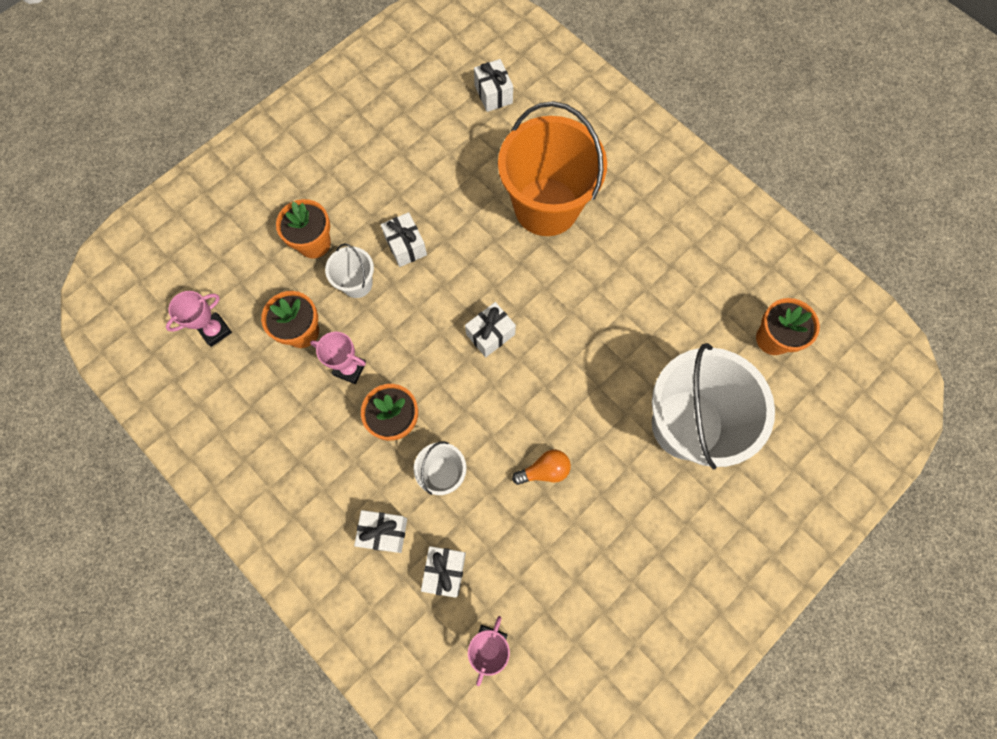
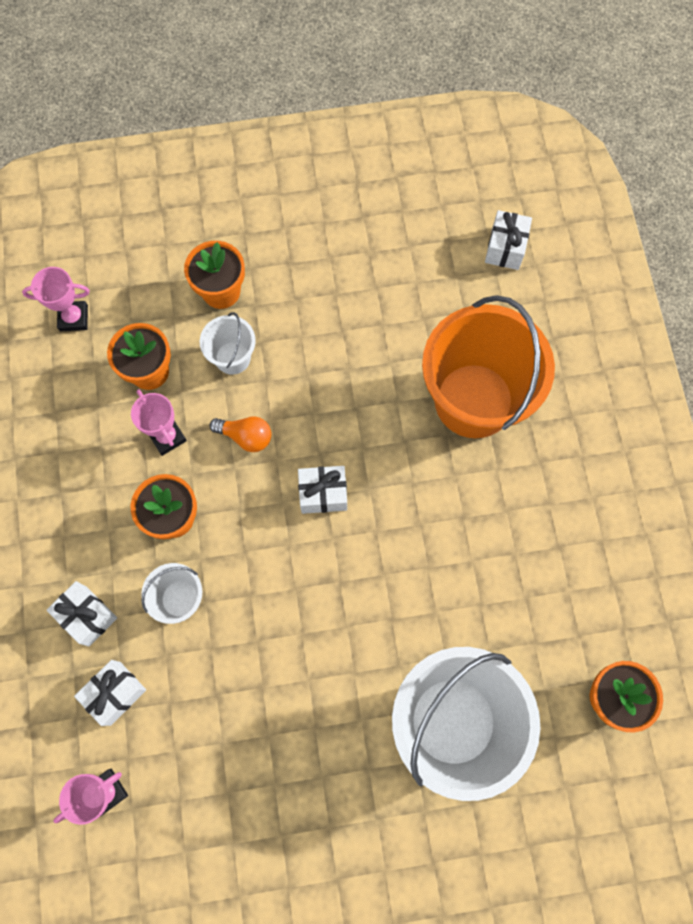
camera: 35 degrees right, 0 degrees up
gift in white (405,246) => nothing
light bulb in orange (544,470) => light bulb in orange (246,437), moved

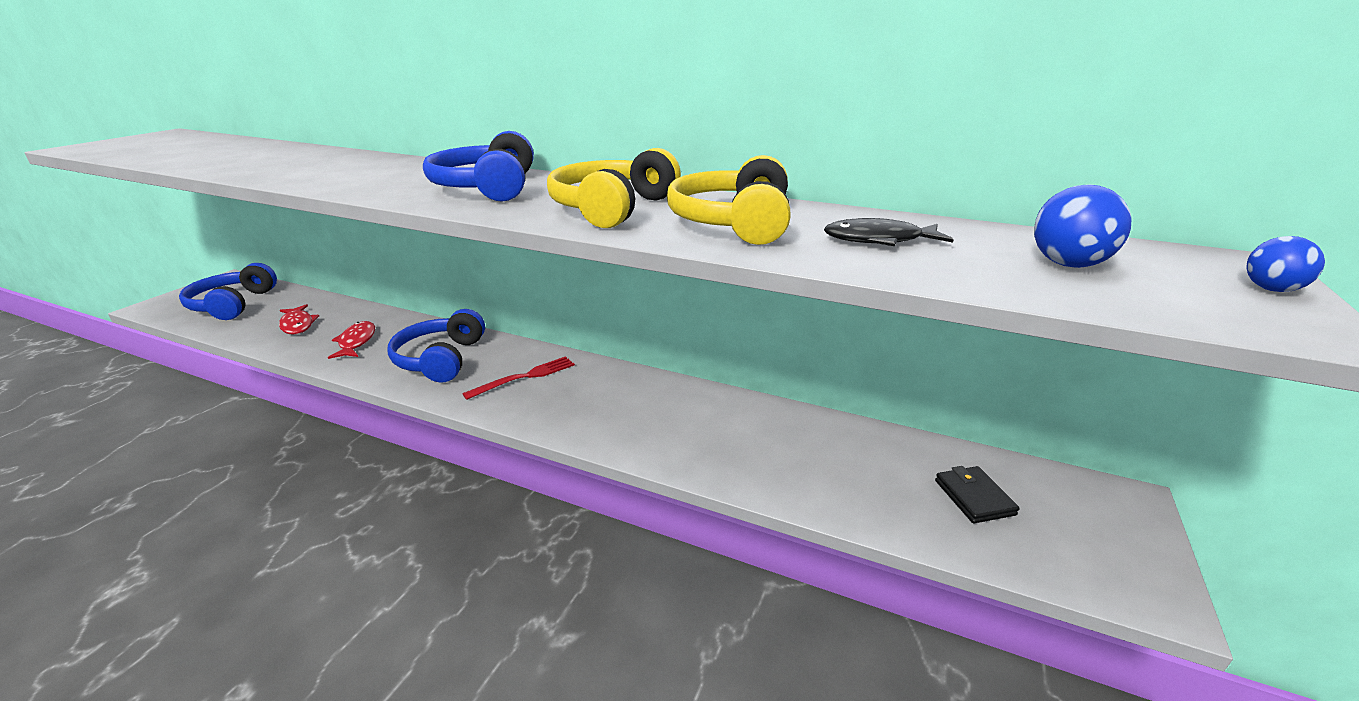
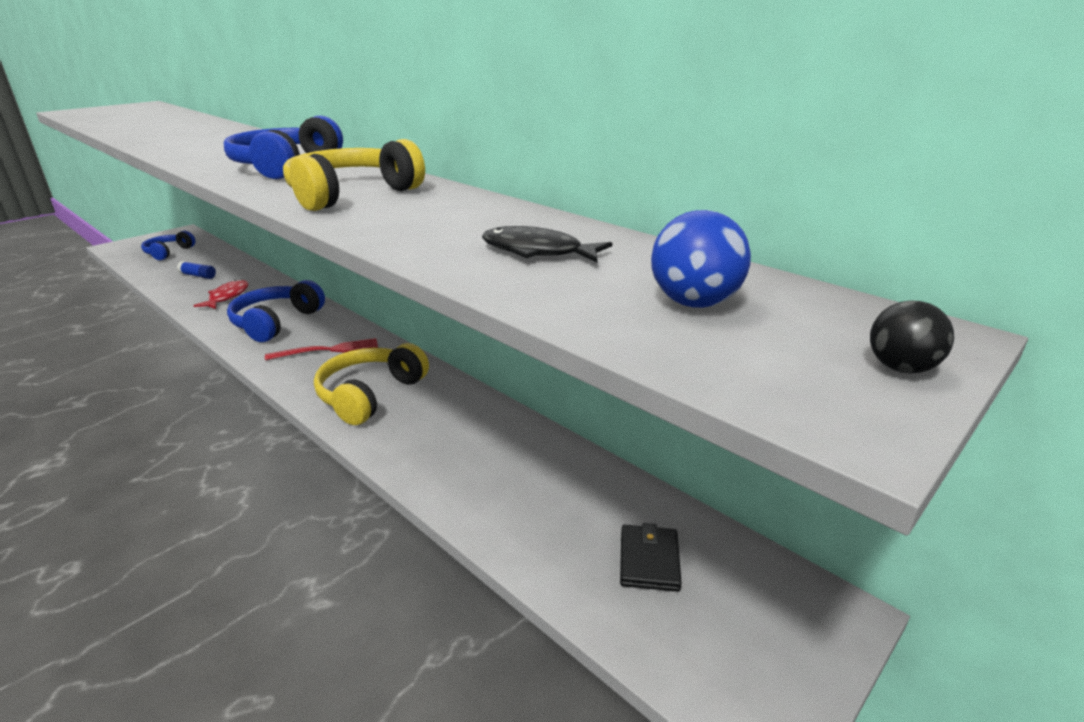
camera: 20 degrees right, 0 degrees up
headphones in yellow (734,222) => headphones in yellow (370,395), moved
ball in blue (1270,289) => ball in black (900,368)
headphones in blue (233,304) => headphones in blue (168,252), x0.66
fish in red (297,325) => glue stick in blue (198,276)

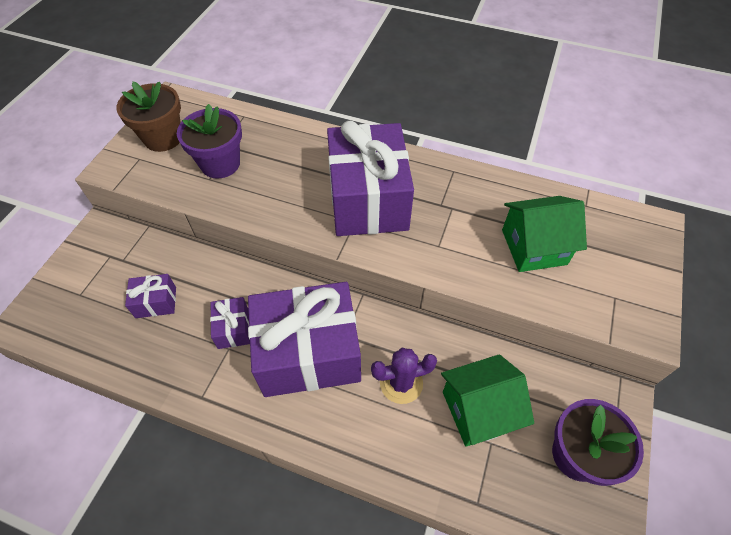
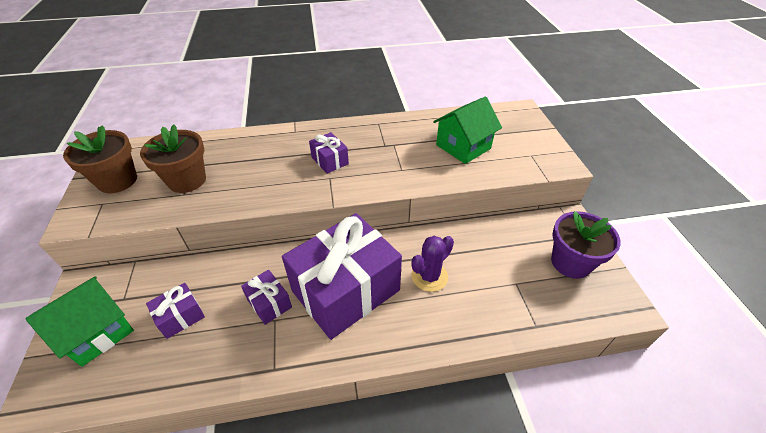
camera: 30 degrees left, 10 degrees down
flower pot in purple (220,164) => flower pot in brown (187,180)
gift in purple (368,199) => gift in purple (330,161), x0.43
house in green (478,410) => house in green (97,331), moved

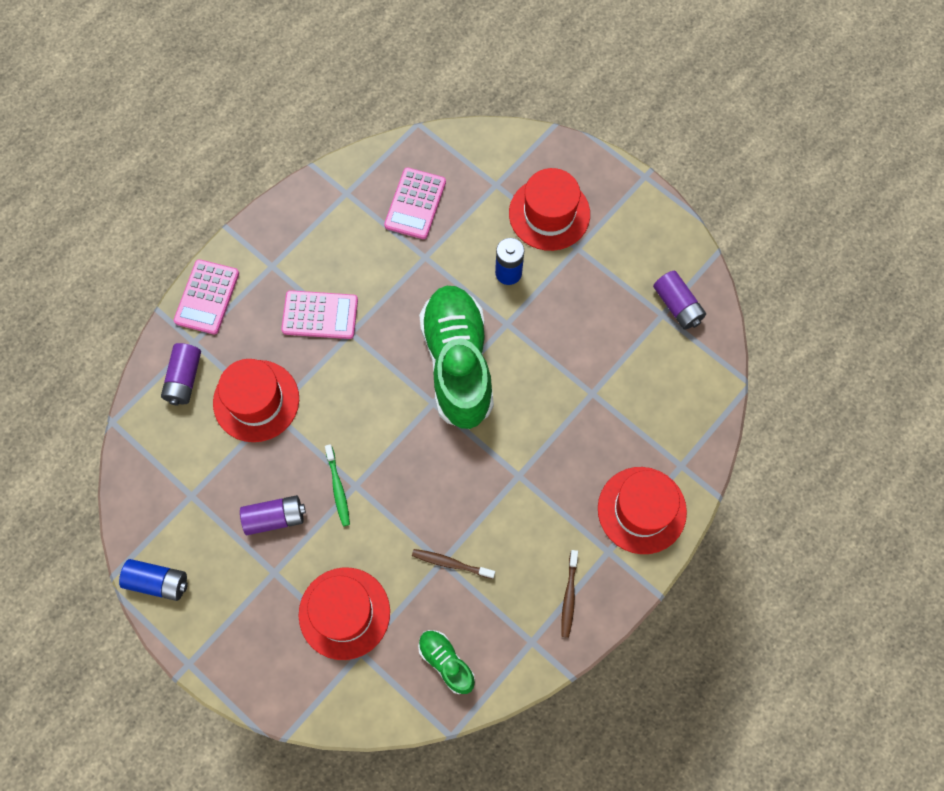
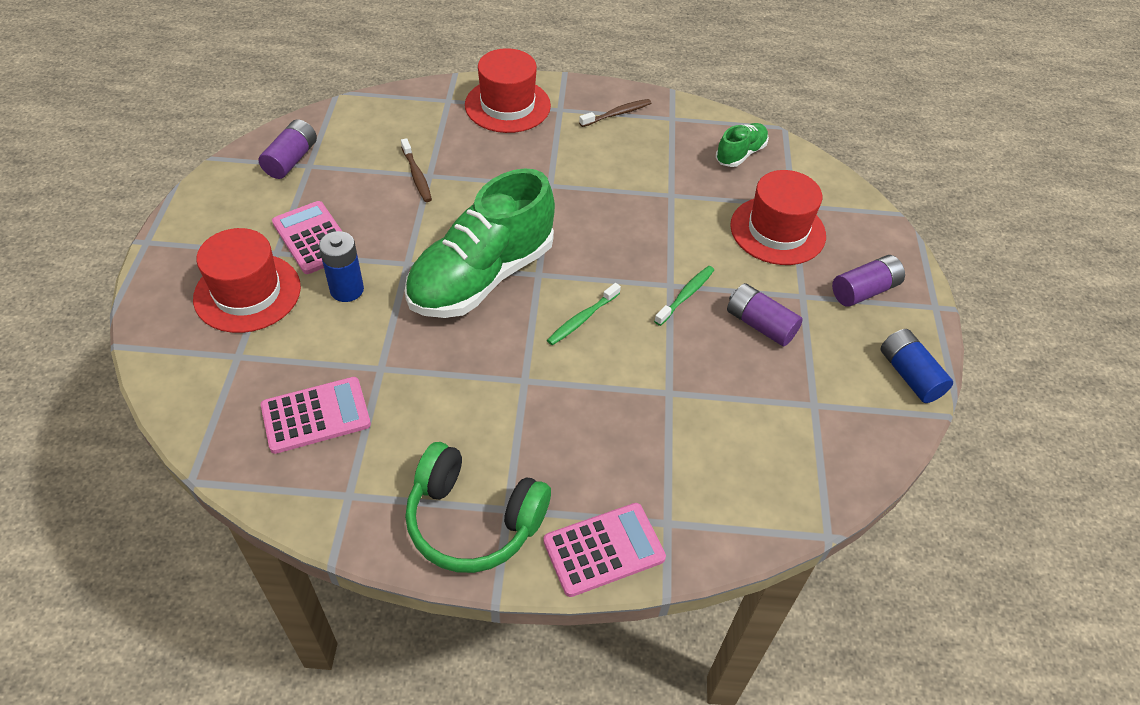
camera: 130 degrees left, 20 degrees down
calculator in pink (320,315) => calculator in pink (313,238), moved
battery in purple (184,379) => battery in purple (864,291), moved
hat in red (256,401) => nothing
toothbrush in brown (451,563) => toothbrush in brown (416,175), moved
shoe in green (446,662) => shoe in green (740,154), 150 degrees counterclockwise
nothing => toothbrush in green (582,319)
nothing => headphones in green (473,520)

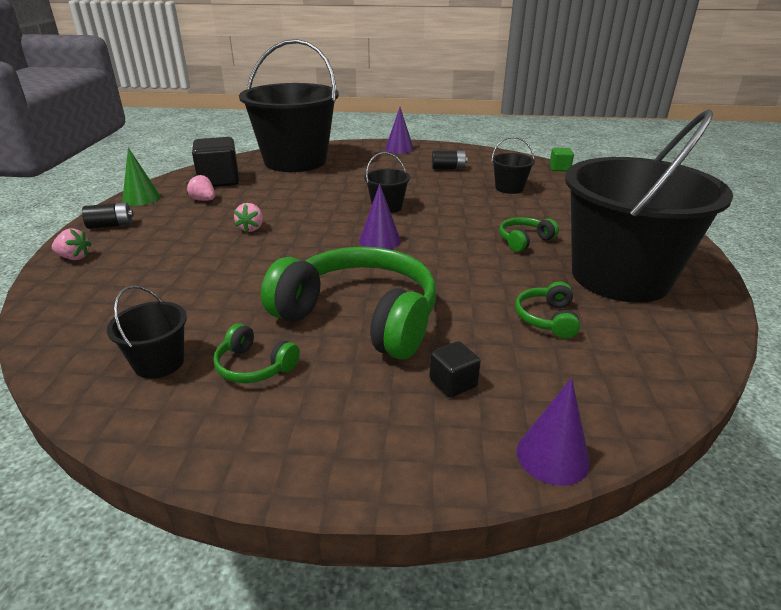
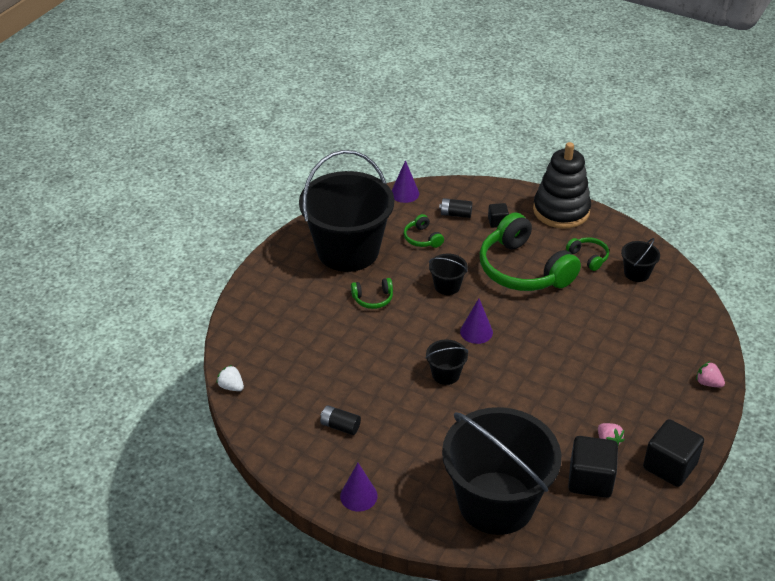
camera: 155 degrees left, 10 degrees up
bucket in black (509,188) => bucket in black (447,286), moved
cone in green (141,198) => cube in black (669,466)
cube in green (559,168) => strawberry in white (231,386)
battery in black (111,225) => battery in black (455,214), moved
strawberry in pink (251,228) => nothing
headphones in green (546,318) => headphones in green (422,238), 120 degrees clockwise
cone in purple (552,456) => cone in purple (405,193), moved
nothing => stacking toy in black (561,210)

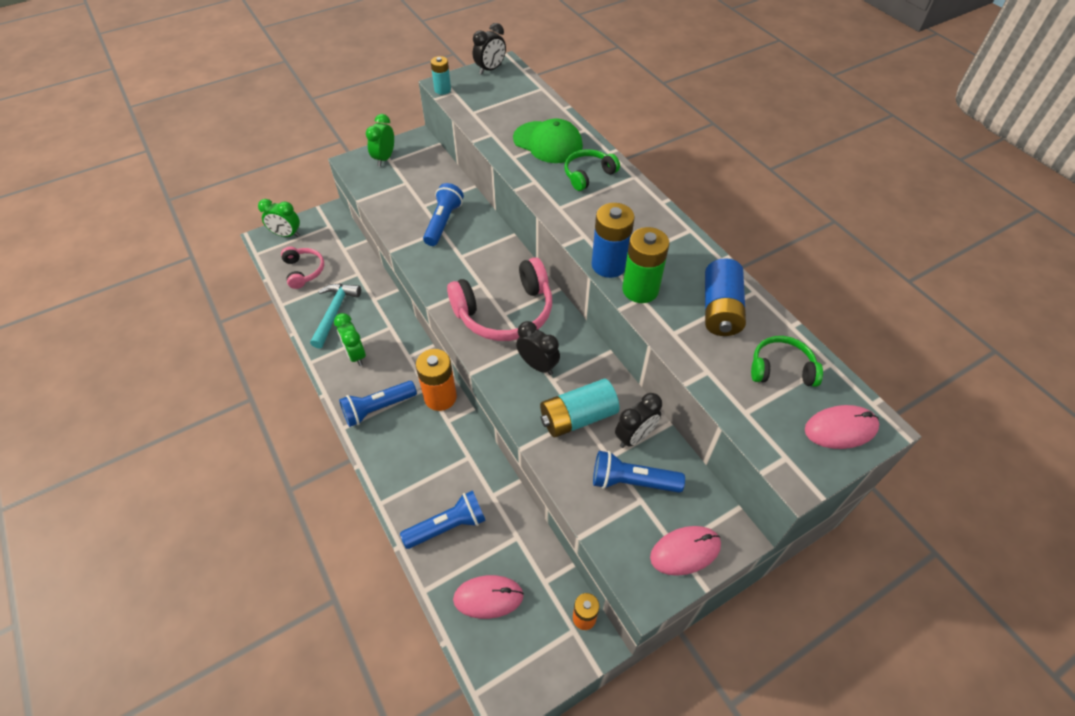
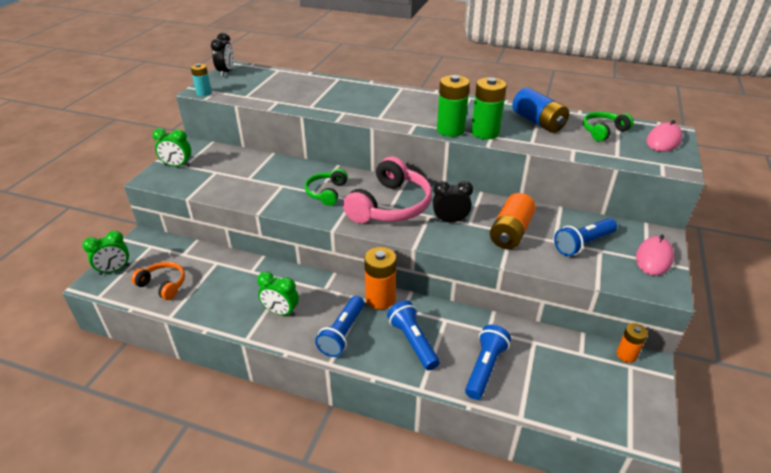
camera: 40 degrees left, 15 degrees down
clock in green (384,158) => clock in green (177,166), 60 degrees counterclockwise
cap in green (548,142) => nothing
headphones in green (588,175) => headphones in green (326,192), moved
flashlight in blue (443,222) => flashlight in blue (413,342), moved
battery in blue (609,265) => battery in green (450,130)
headphones in pink (304,271) => headphones in orange (163,285)
hammer in turquoise (334,312) => nothing
battery in turquoise (578,417) => battery in orange (510,232)
clock in black (634,437) => nothing
mouse in pink (488,597) => nothing

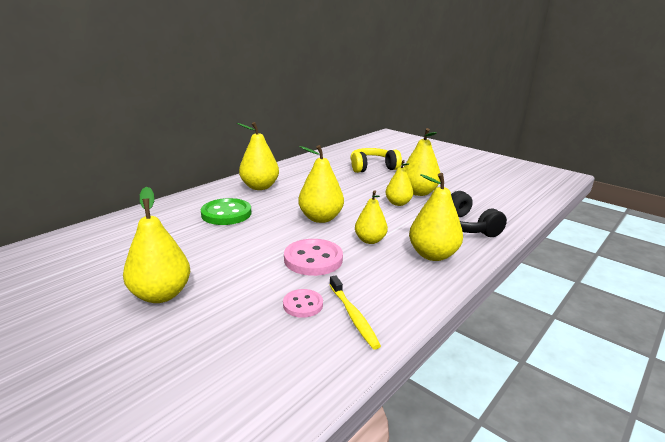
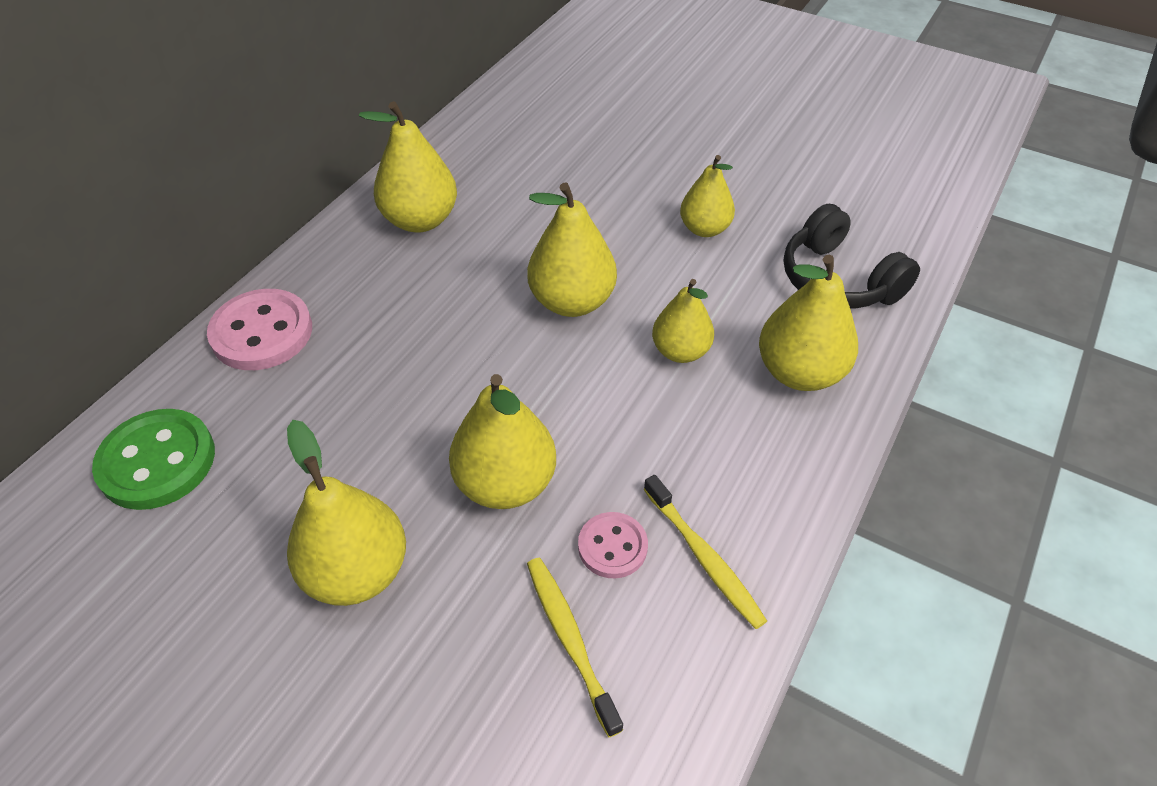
camera: 10 degrees left, 25 degrees up
pear in yellow (418,192) => pear in yellow (505,483), moved
headphones in yellow (372,167) => nothing
button in green (226,214) => button in green (157,461), moved
button in pink (313,259) => button in pink (262,333), moved
nothing => toothbrush in yellow (570,640)

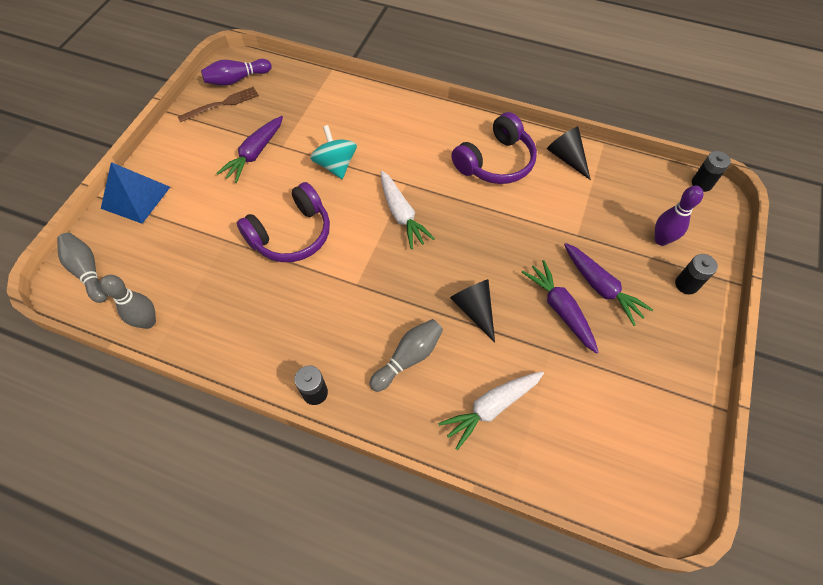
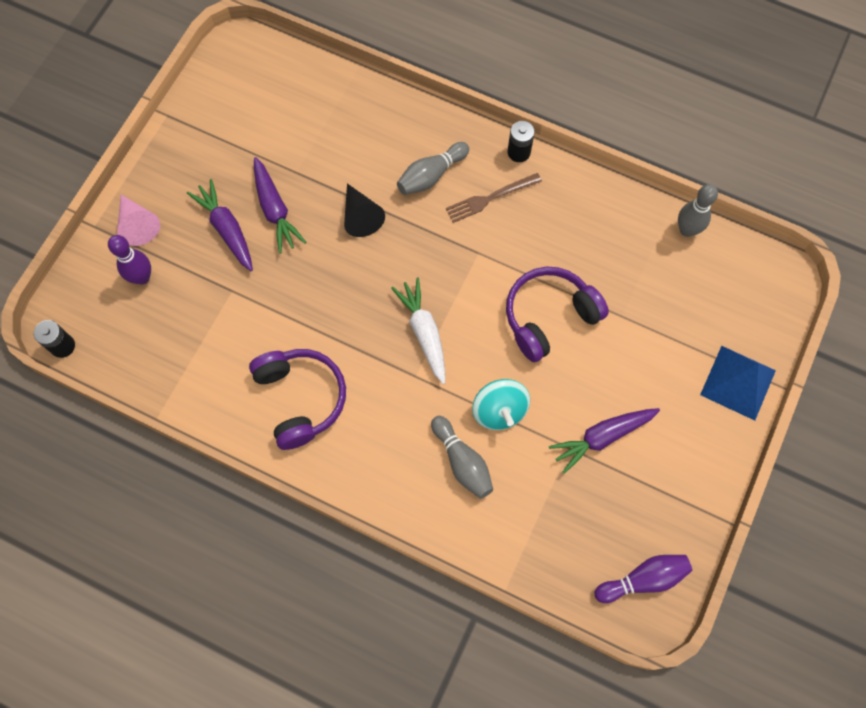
camera: 175 degrees left, 10 degrees up
fork in brown (222,104) => fork in brown (490,198), moved
headphones in purple (495,162) => headphones in purple (300,399), 105 degrees clockwise
carrot in purple (255,154) => carrot in purple (602,437), 150 degrees counterclockwise
cone in black (566,158) => nothing
bowling pin in grey (88,272) => bowling pin in grey (462,462), moved
battery in black (686,284) => cone in pink (138,225)
carrot in white (491,407) => nothing

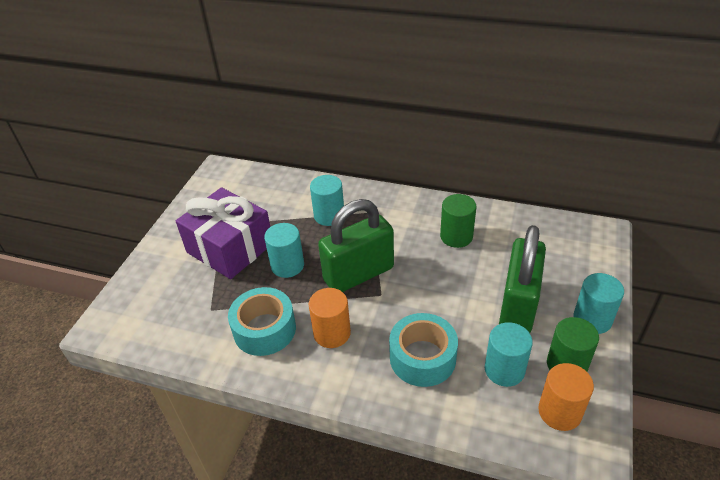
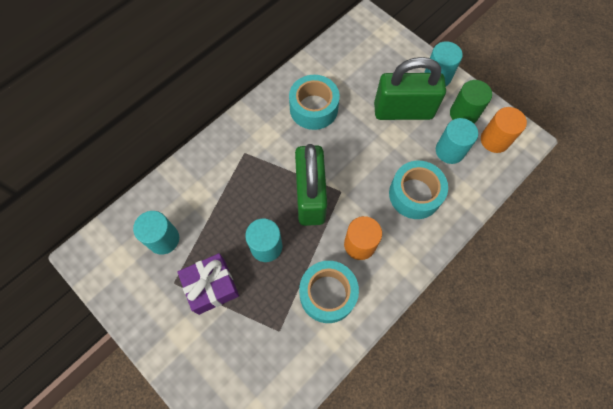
camera: 65 degrees left, 25 degrees up
cylinder in turquoise (329,216) => cylinder in turquoise (163,239), moved
gift in purple (230,248) => gift in purple (211,287), x0.66
cylinder in green (456,236) => tape in turquoise (313,108)
padlock in green (518,306) => padlock in green (403,111), 45 degrees counterclockwise

